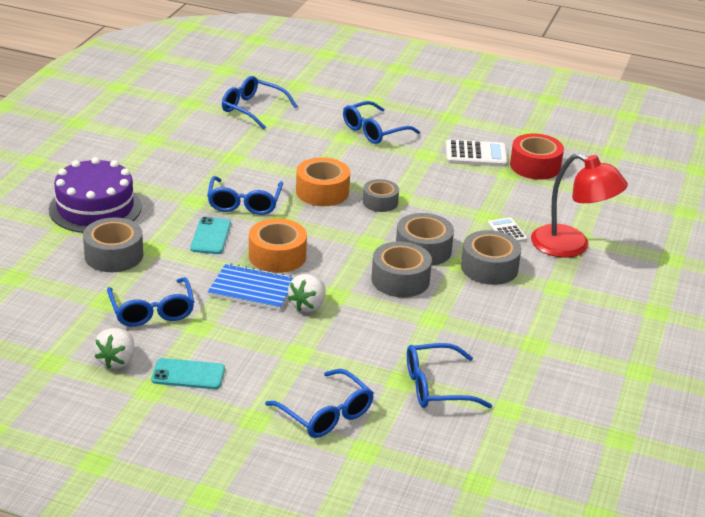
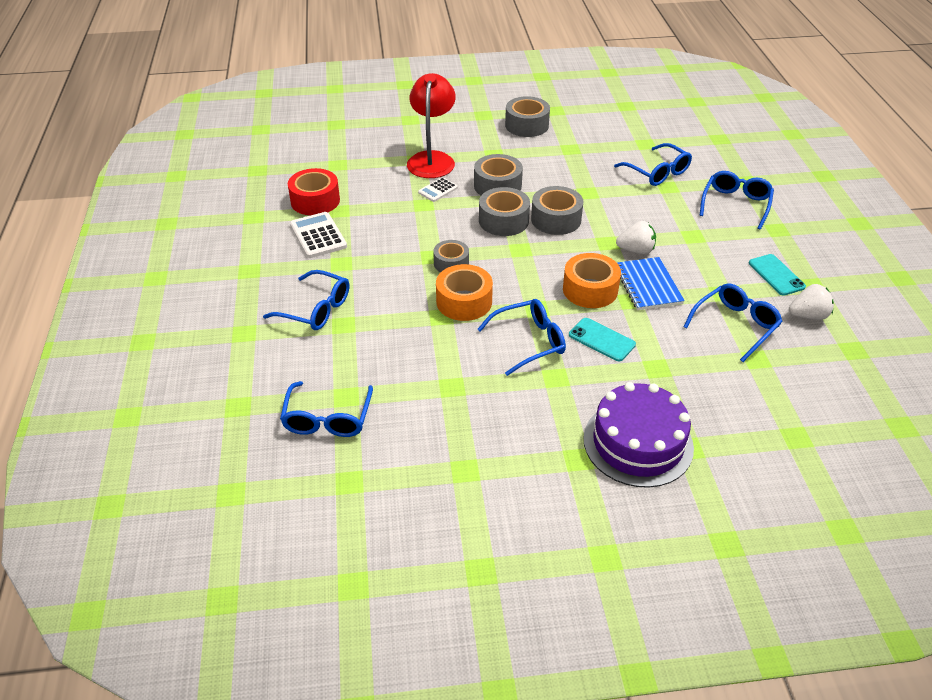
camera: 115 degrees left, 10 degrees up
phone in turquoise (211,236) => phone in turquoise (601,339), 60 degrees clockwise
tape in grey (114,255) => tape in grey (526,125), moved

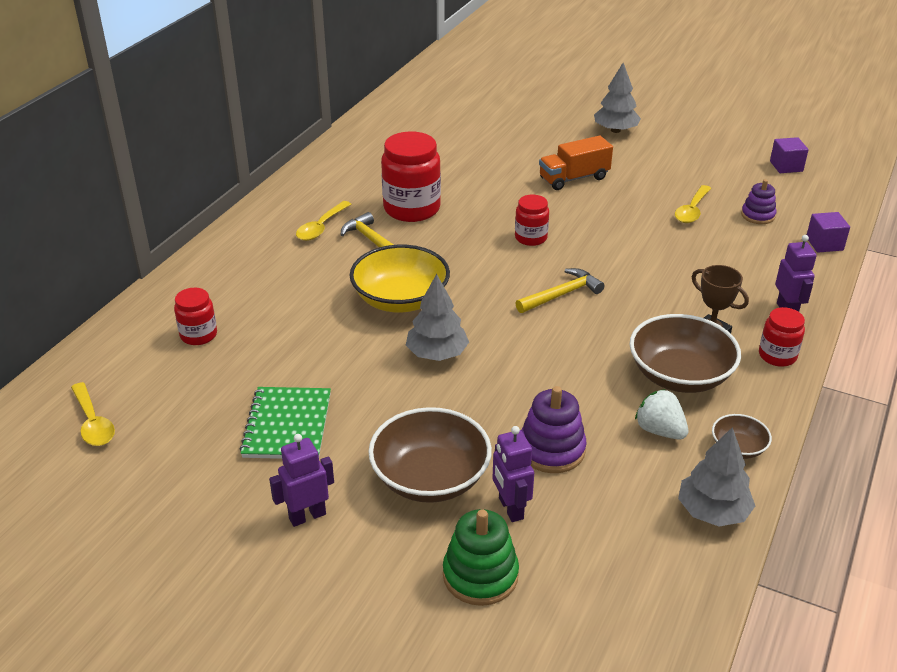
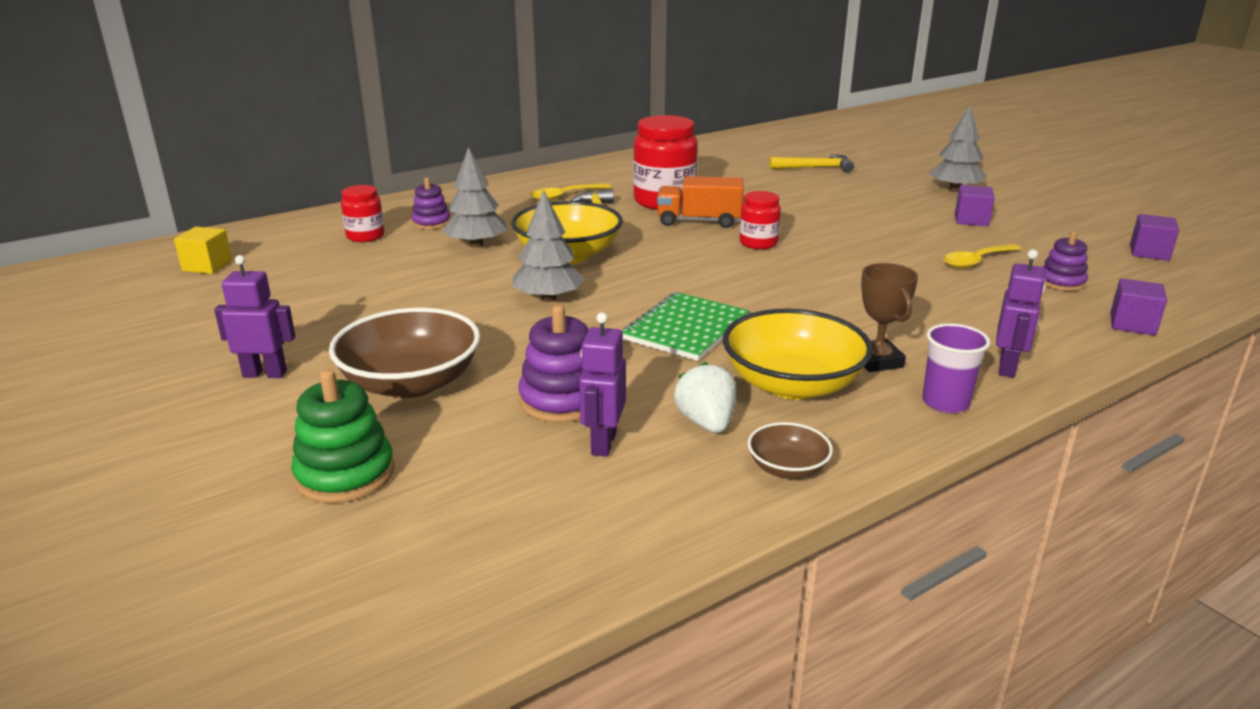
camera: 30 degrees right, 10 degrees down
truck in orange (574,178) => truck in orange (699,221), moved
hammer in yellow (561,294) => hammer in yellow (815,168), moved
jar in red (777,356) => cup in purple (945,402)
bowl in brown (679,375) => bowl in yellow (792,384)
spoon in yellow (93,423) => cube in yellow (207,266)
notebook in green (287,425) => notebook in green (686,329), moved
robot in purple (510,508) => robot in purple (603,443), moved
tree in grey (712,512) => tree in grey (476,245), moved
nothing => stacking toy in purple (431,223)
nothing => cube in purple (971,220)

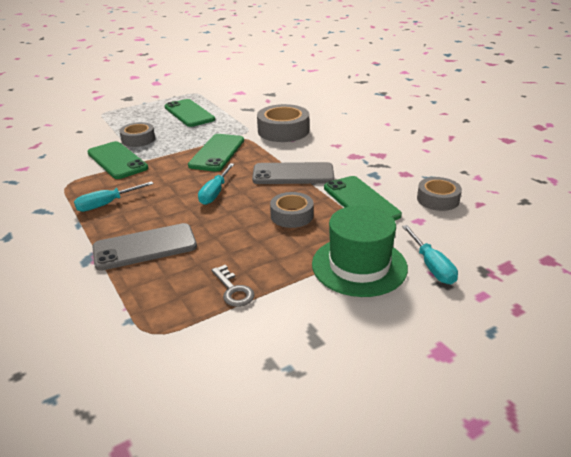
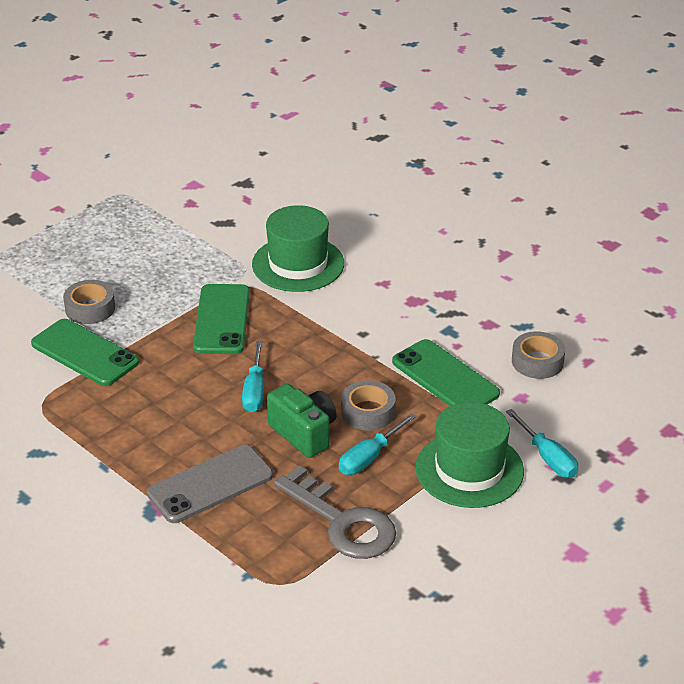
camera: 15 degrees left, 5 degrees up
phone in green (189,113) => nothing
tape in grey (283,131) => hat in green (298,264)
phone in grey (293,174) => nothing
screwdriver in turquoise (106,204) => screwdriver in turquoise (369,457), moved
key in grey (233,290) => key in grey (342,522), x1.95
nothing => camera in green (304,433)

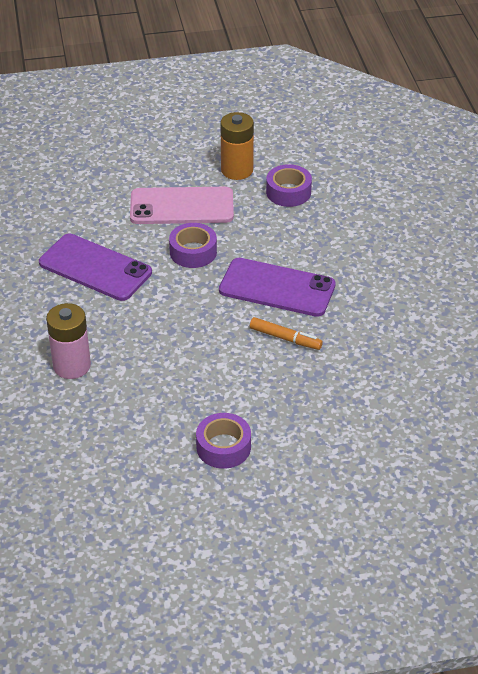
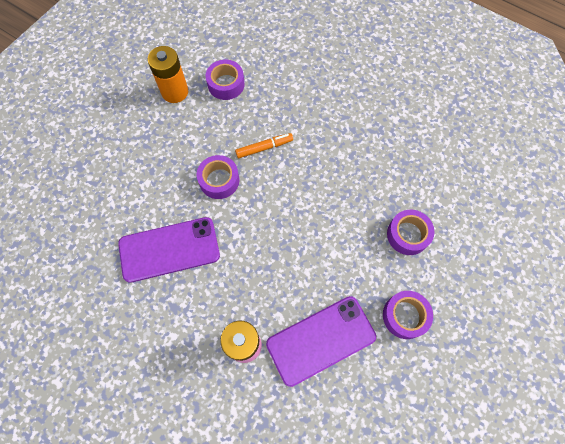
camera: 45 degrees left, 25 degrees up
phone in pink (182,206) => nothing
phone in purple (277,288) => phone in purple (321,340), moved
marker in orange (285,338) => marker in orange (264,148), moved
nothing => tape in purple (408,235)

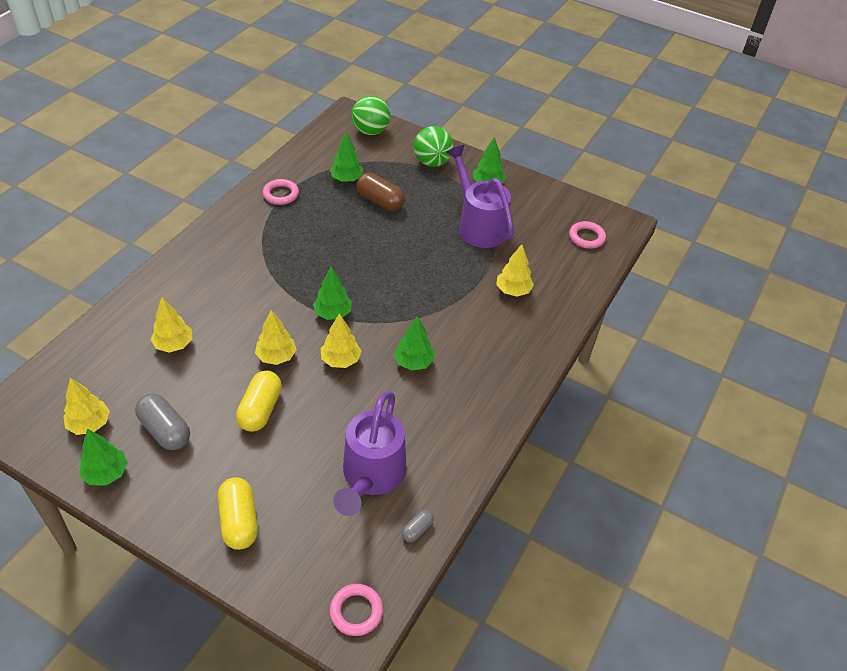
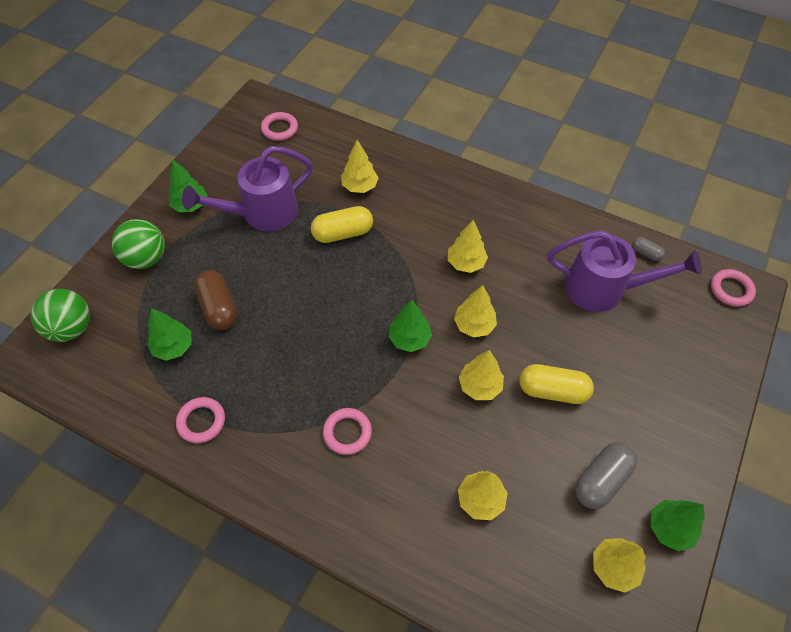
camera: 90 degrees left, 10 degrees up
capsule in brown (380,201) => capsule in brown (218,307), 60 degrees counterclockwise
tree in green (414,362) => tree in yellow (466,263)
capsule in yellow (239,521) => capsule in yellow (342,233), moved
nothing => ring in pink (347,432)

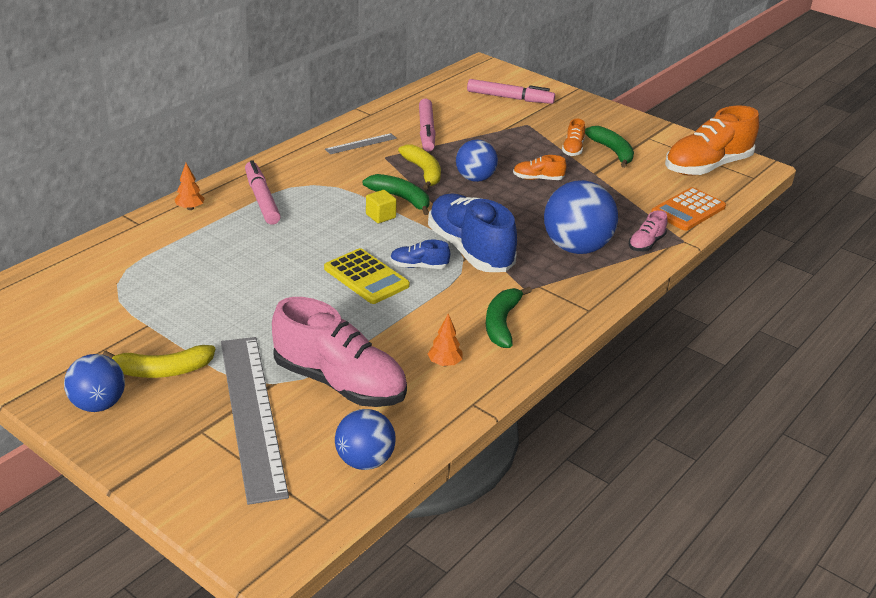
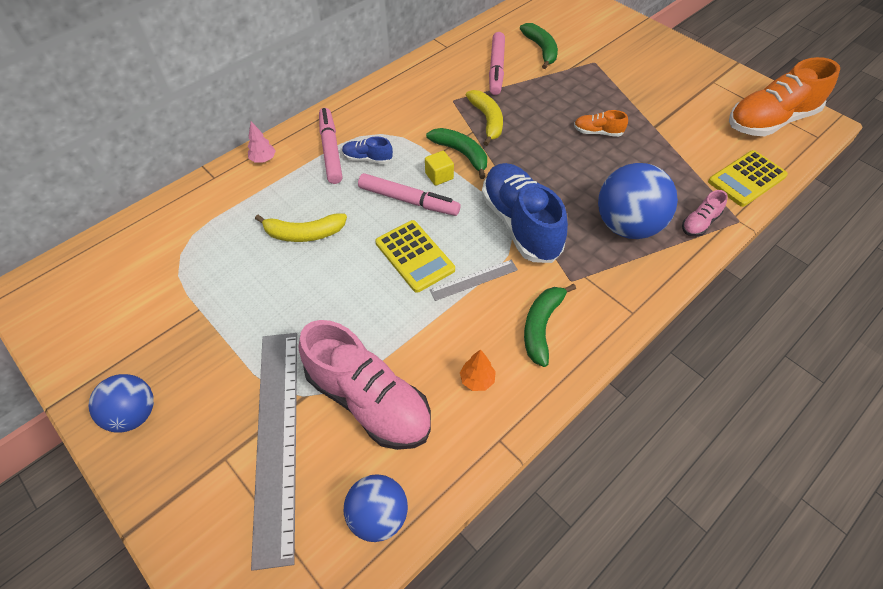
camera: 10 degrees right, 20 degrees up
marker in pink (510,98) => marker in pink (408,200), moved
shoe in orange (573,149) => nothing
banana in green (612,151) => banana in green (541,49), moved
ruler in grey (361,144) => ruler in grey (474,280), moved
ball in blue (475,178) => nothing
tree in orange (190,208) => tree in pink (263,159)
calculator in orange (688,210) => calculator in yellow (747,179)
shoe in blue (419,266) => shoe in blue (367,159), moved
banana in yellow (163,370) => banana in yellow (304,233), moved

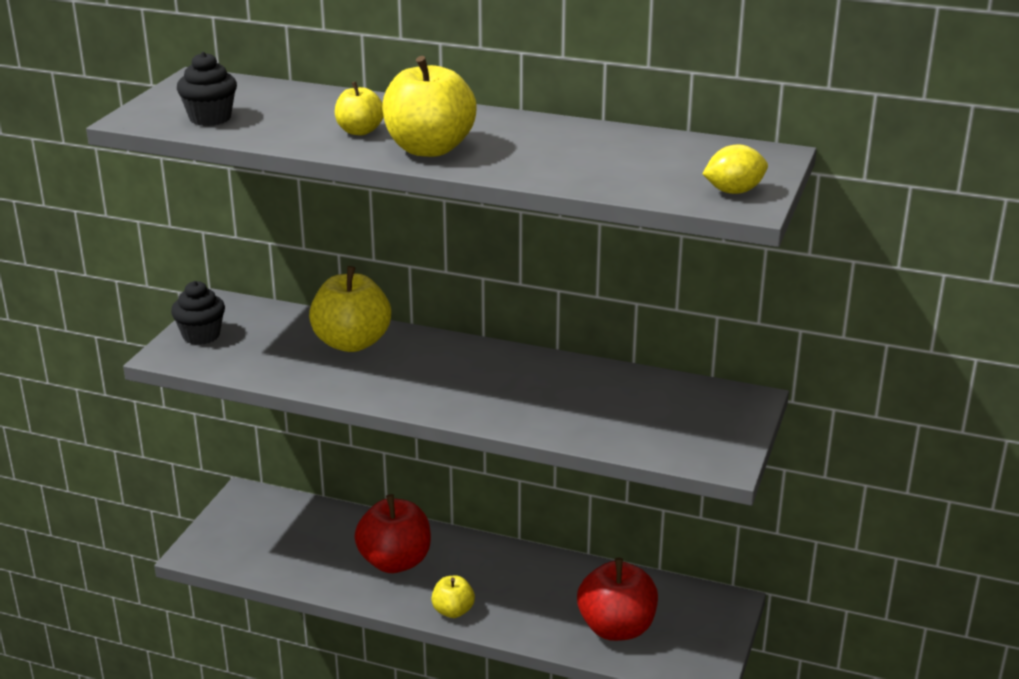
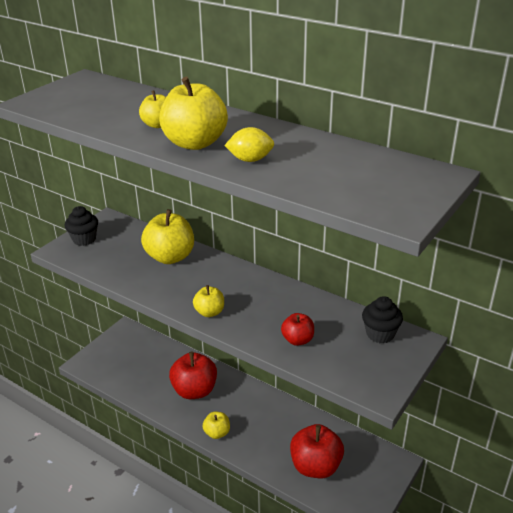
camera: 15 degrees right, 5 degrees up
cupcake in black (210,118) => cupcake in black (380,334), moved
lemon in yellow (733,191) => lemon in yellow (250,160), moved
nothing => apple in yellow (209,312)
nothing => apple in red (297,340)

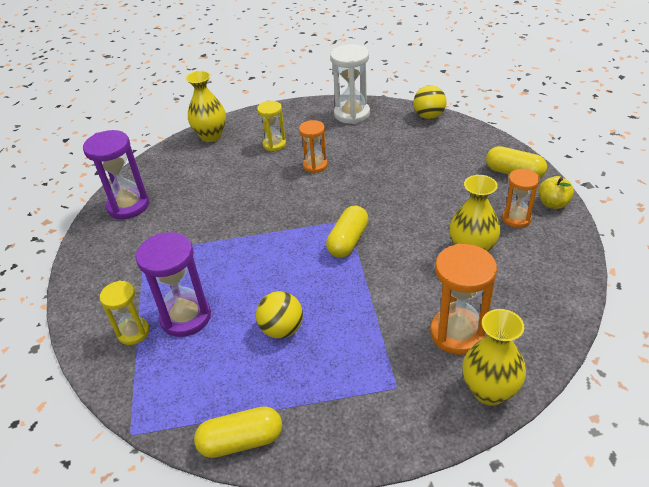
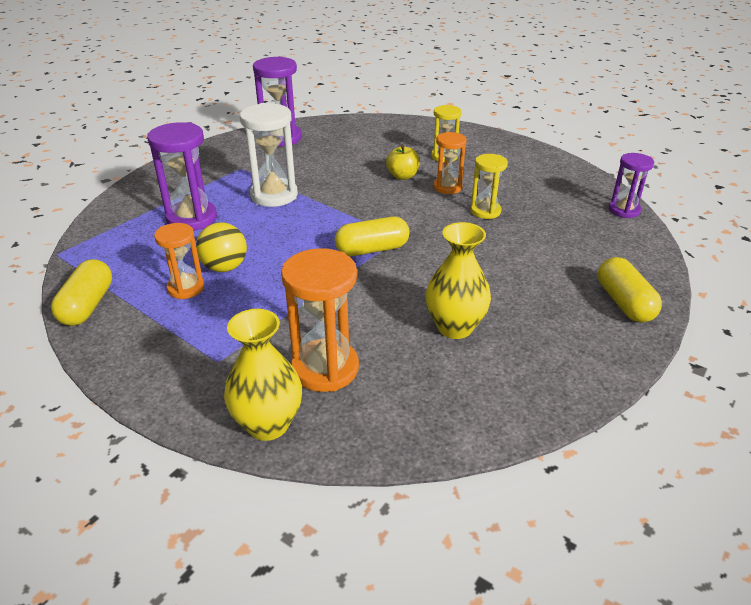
camera: 45 degrees right, 5 degrees down
hourglass in white (352,114) => hourglass in white (274,195), moved
vase in yellow (211,136) => nothing
ball in yellow (429,116) => hourglass in purple (624,210)
hourglass in orange (516,218) => hourglass in orange (186,288), moved
apple in yellow (553,204) => apple in yellow (402,176), moved
hourglass in yellow (133,332) => hourglass in yellow (485,211), moved
capsule in yellow (241,441) => capsule in yellow (87,305), 60 degrees clockwise

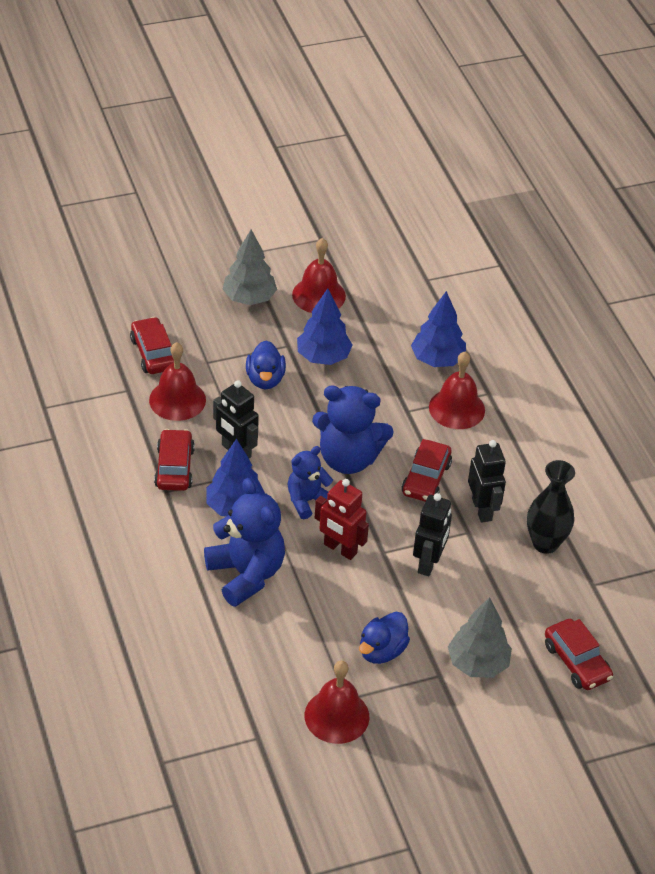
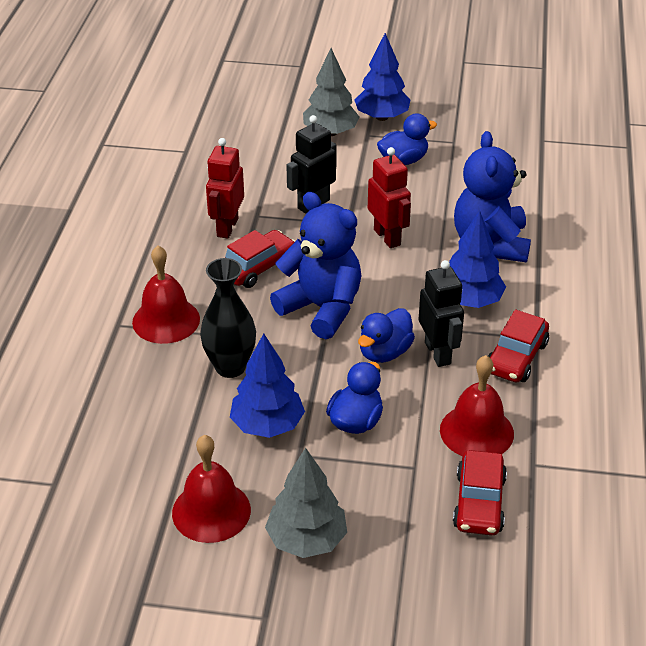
camera: 150 degrees left, 5 degrees down
tree in blue (437,359) => tree in blue (382,117), moved
robot in black (482,509) => robot in red (227,227)
teddy bear in blue (307,501) => nothing
vase in black (545,543) => vase in black (230,367), moved
car in red (576,662) => nothing
bell in red (336,716) => nothing
nothing => duck in blue (384,352)

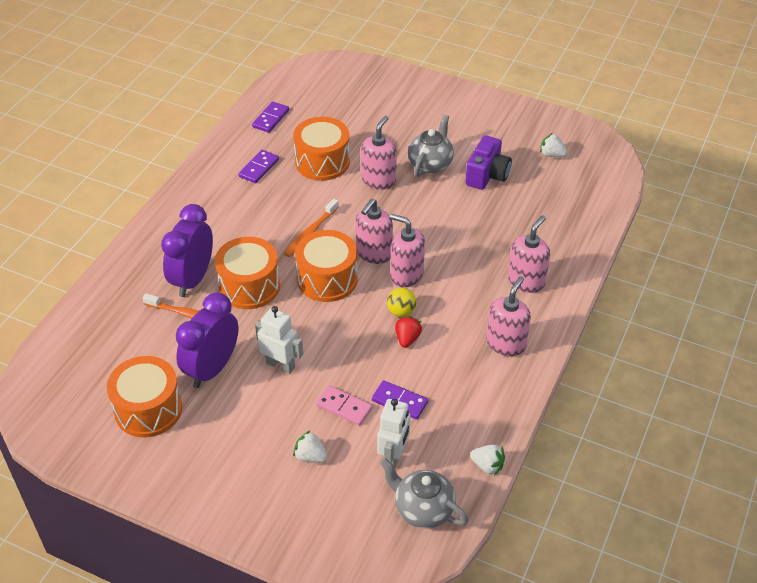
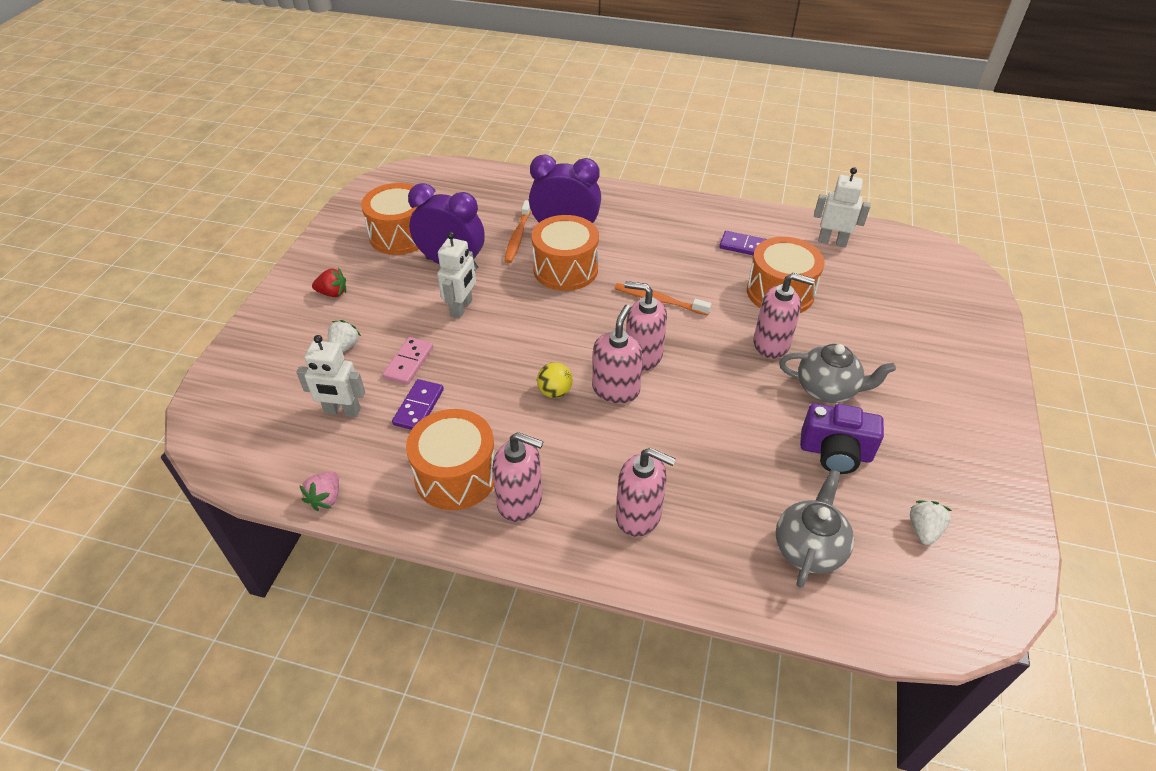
camera: 80 degrees right, 0 degrees up
domino in purple (270,119) => robot in white (832,241)
drum in orange (327,279) => drum in orange (456,475), moved
strawberry in red (407,338) => strawberry in red (333,293), moved
strawberry in white (487,466) => strawberry in pink (326,498)
teapot in grey (423,509) => teapot in grey (808,548), moved

